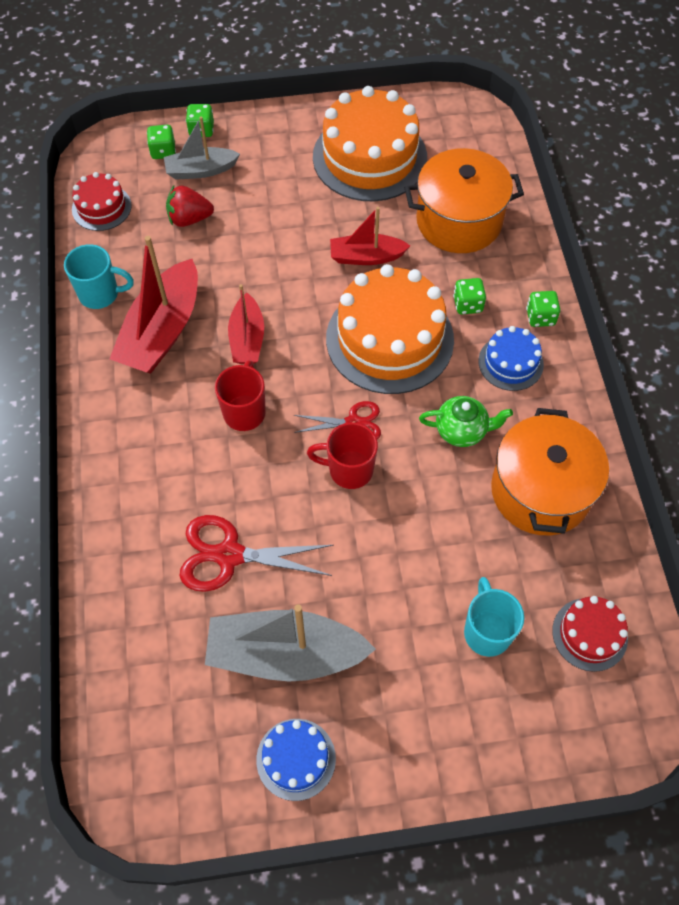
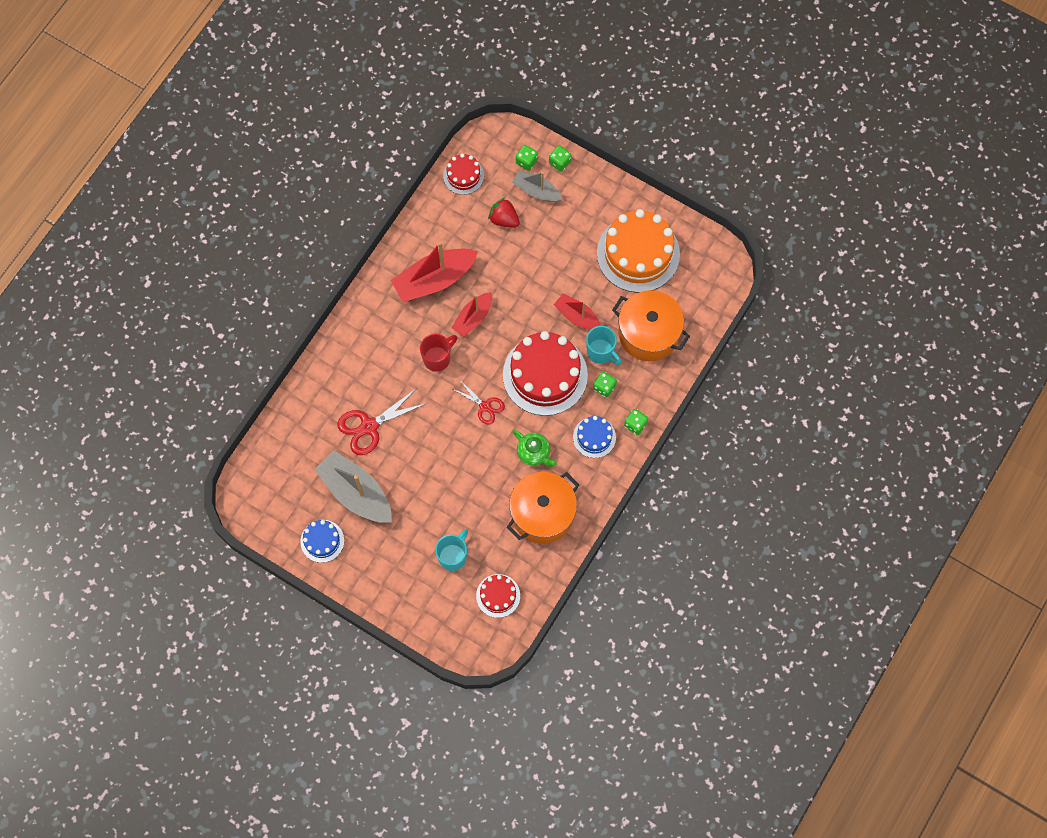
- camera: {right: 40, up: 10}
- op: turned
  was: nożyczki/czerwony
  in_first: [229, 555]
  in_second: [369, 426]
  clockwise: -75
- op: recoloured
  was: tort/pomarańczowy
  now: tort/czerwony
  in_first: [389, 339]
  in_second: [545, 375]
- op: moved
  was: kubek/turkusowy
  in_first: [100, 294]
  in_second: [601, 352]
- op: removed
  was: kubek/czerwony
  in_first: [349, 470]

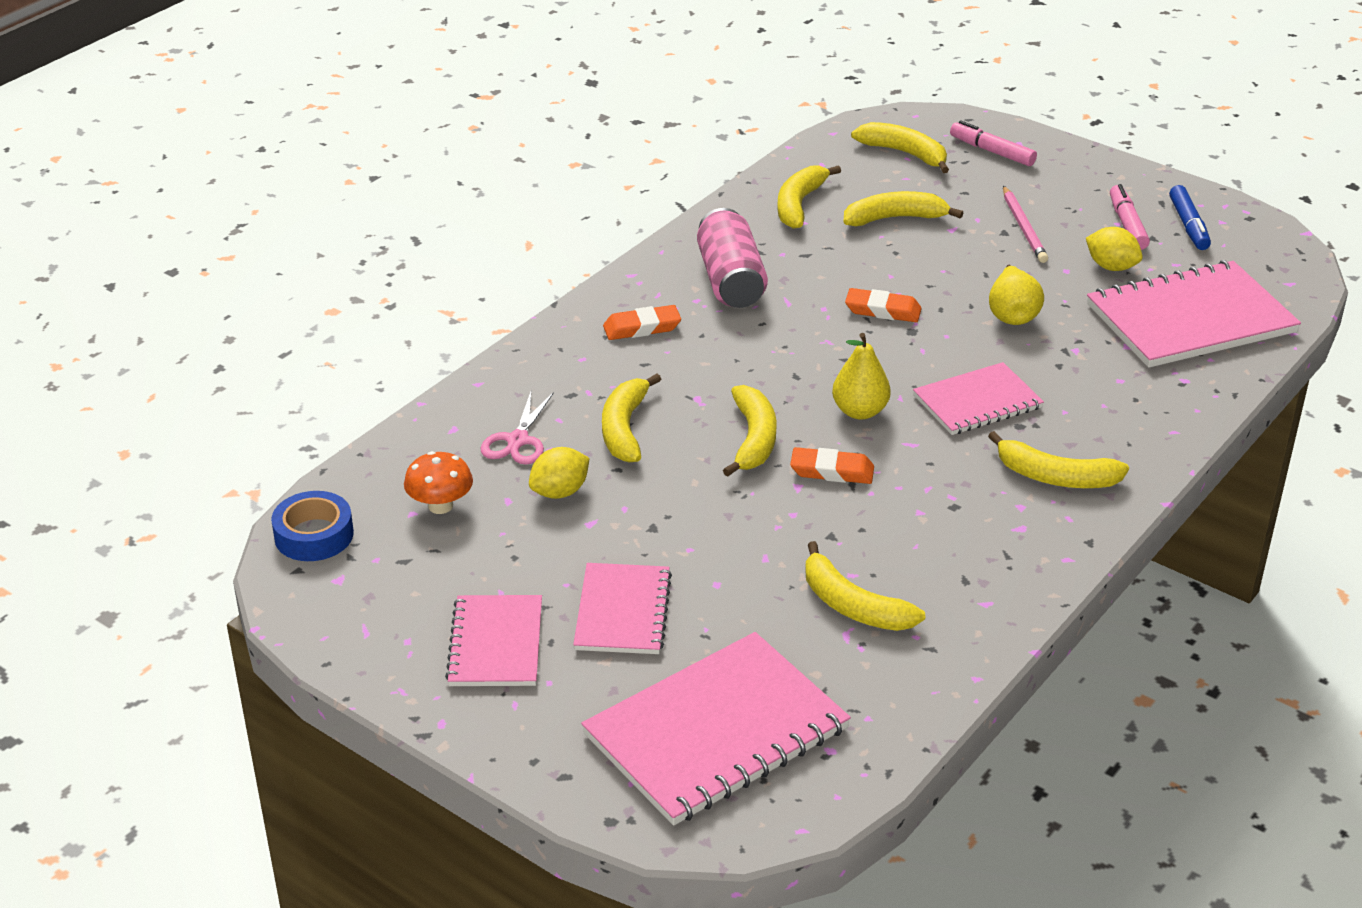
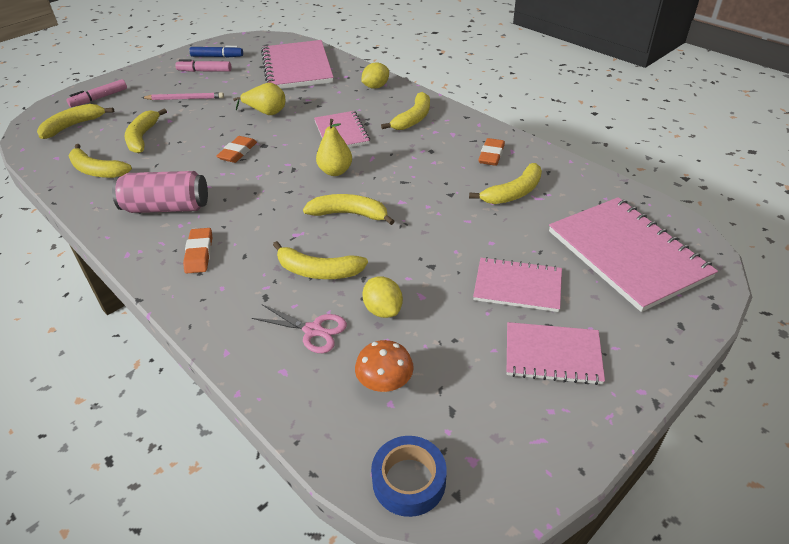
- camera: {right: -80, up: 5}
- op: moved
  was: cytryna/żółty
  in_first: [1111, 267]
  in_second: [375, 87]
- op: moved
  was: gumka do mazania/pomarańczowy
  in_first: [832, 471]
  in_second: [491, 155]

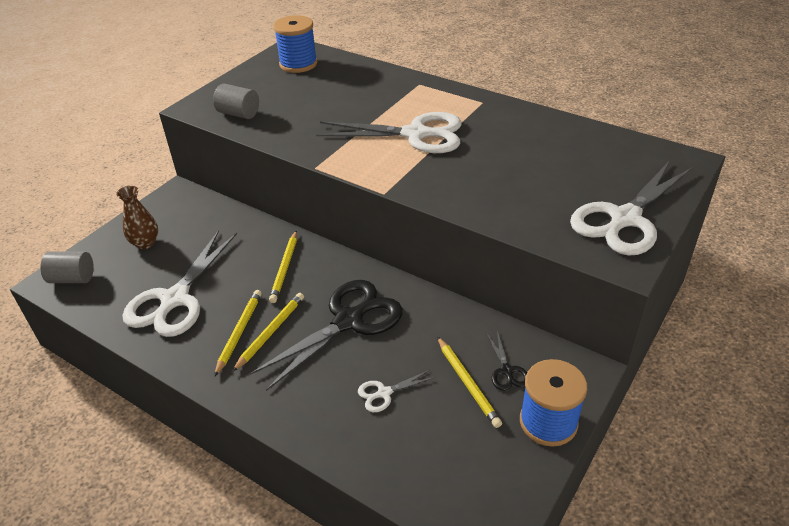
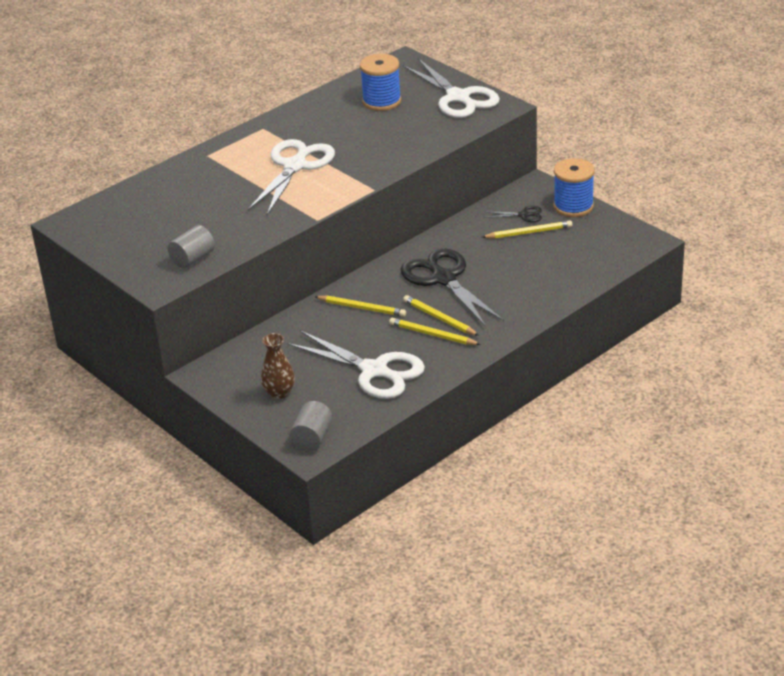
- camera: {right: -75, up: -5}
- op: moved
  was: szpulka/niebieski
  in_first: [298, 64]
  in_second: [381, 101]
- op: removed
  was: nożyczki/biały
  in_first: [384, 393]

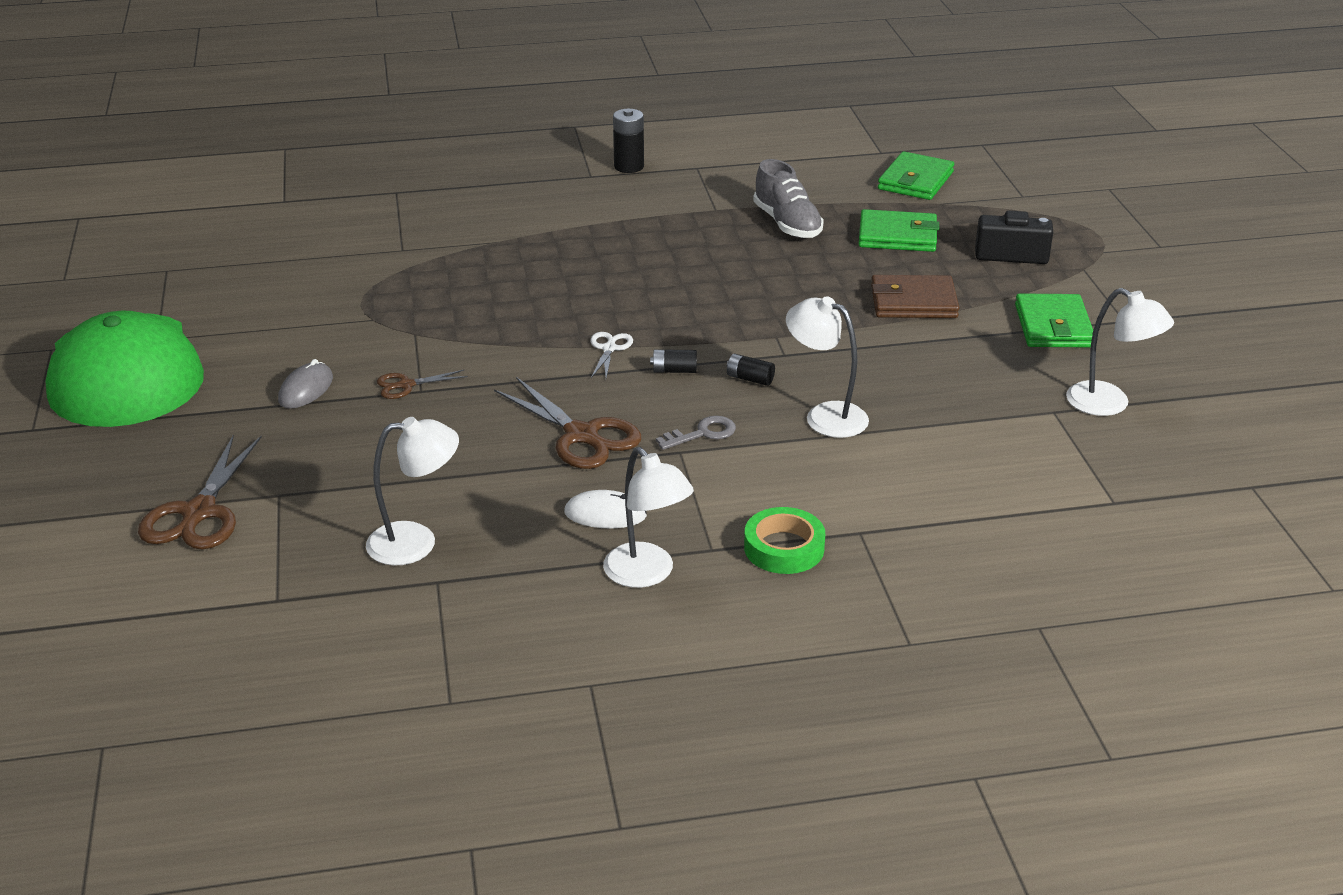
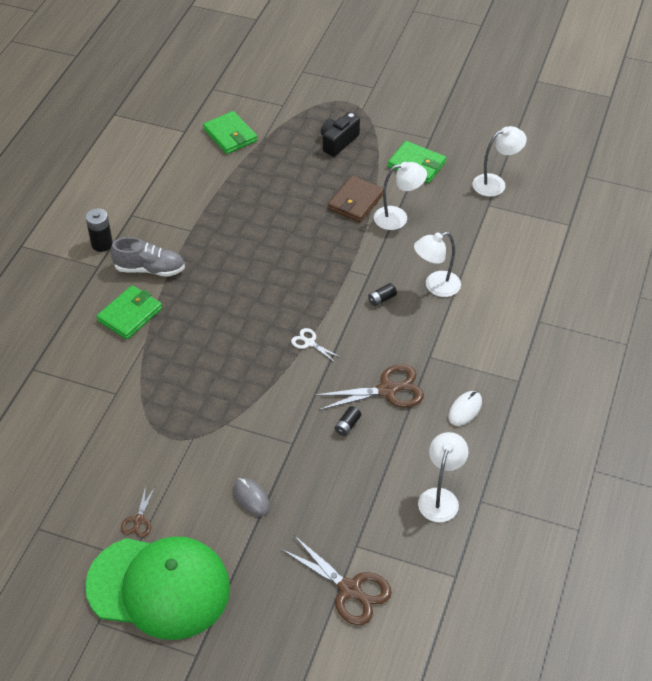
- camera: {right: -60, up: 15}
- op: moved
  was: portfel/zielony
  in_first: [897, 236]
  in_second: [130, 315]
- op: moved
  was: but/szary
  in_first: [787, 224]
  in_second: [150, 269]
- op: moved
  was: nożyczki/brązowy
  in_first: [405, 385]
  in_second: [138, 521]
- op: moved
  was: bateria/czarny
  in_first: [674, 370]
  in_second: [347, 425]
- op: moved
  was: lampka/biały
  in_first: [647, 574]
  in_second: [398, 217]
- op: removed
  was: klucz/szary
  in_first: [702, 433]
- op: removed
  was: taśma klejąca/zielony
  in_first: [784, 548]

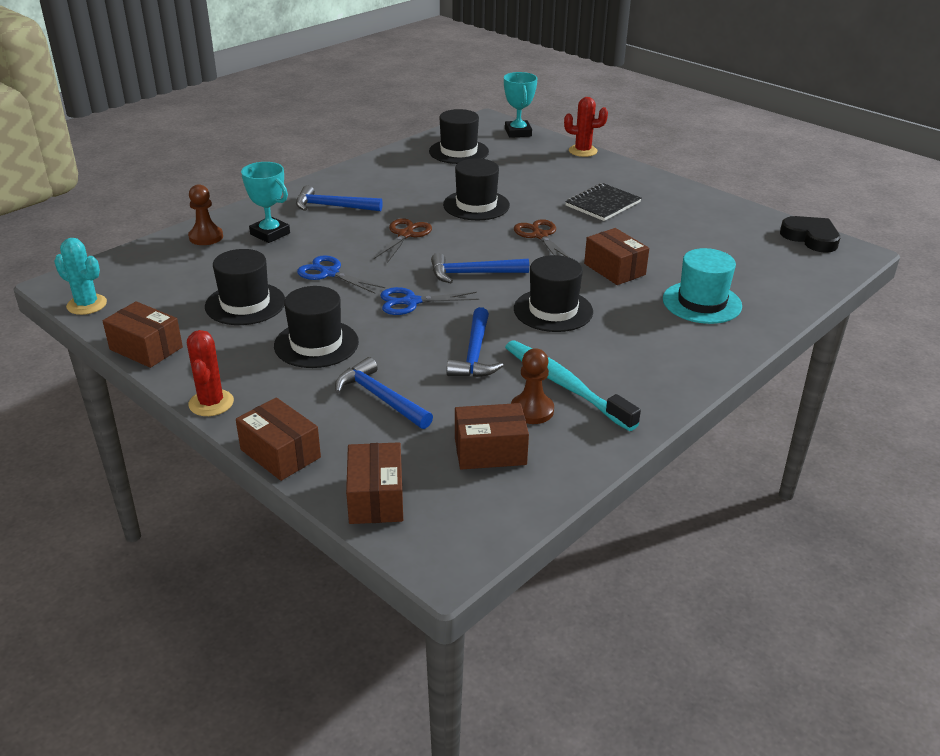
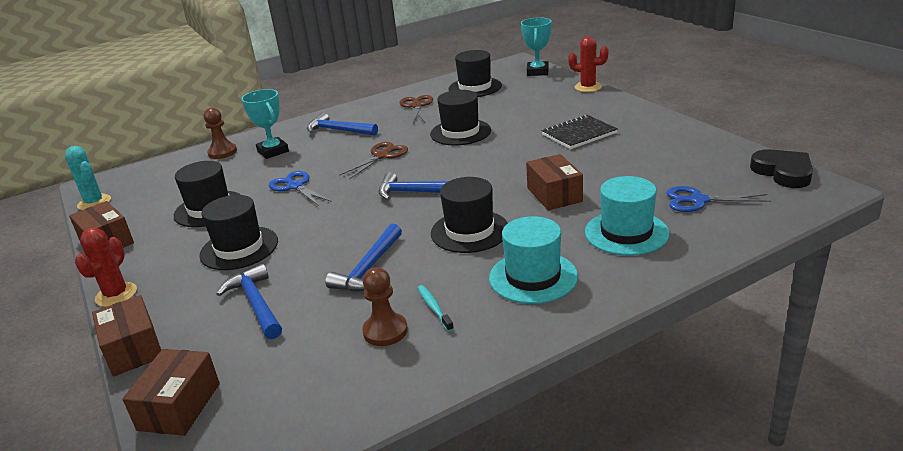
- camera: {right: 20, up: -5}
- op: moved
  was: nożyczki/brązowy
  in_first: [540, 235]
  in_second: [417, 106]
- op: resized
  was: szczoteczka do zębów/turkusowy
  in_first: [565, 385]
  in_second: [434, 308]
  ratio: 0.44
- op: added
  now: kapelusz/turkusowy
  in_second: [533, 277]
- op: moved
  was: nożyczki/niebieski
  in_first: [411, 302]
  in_second: [698, 200]
- op: removed
  was: pudełko/brązowy
  in_first: [490, 451]

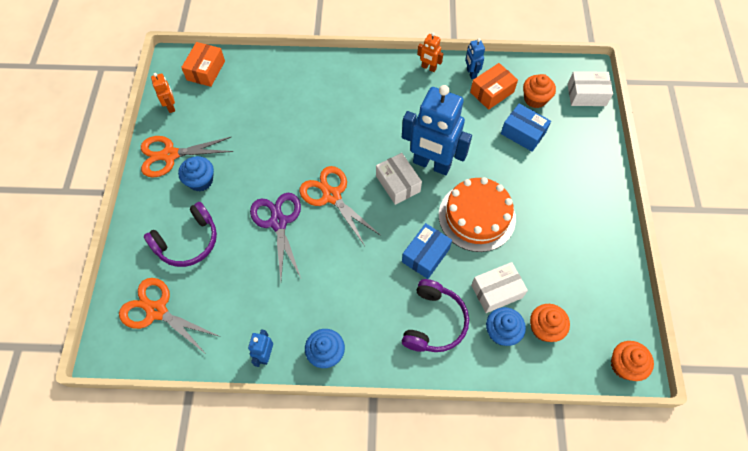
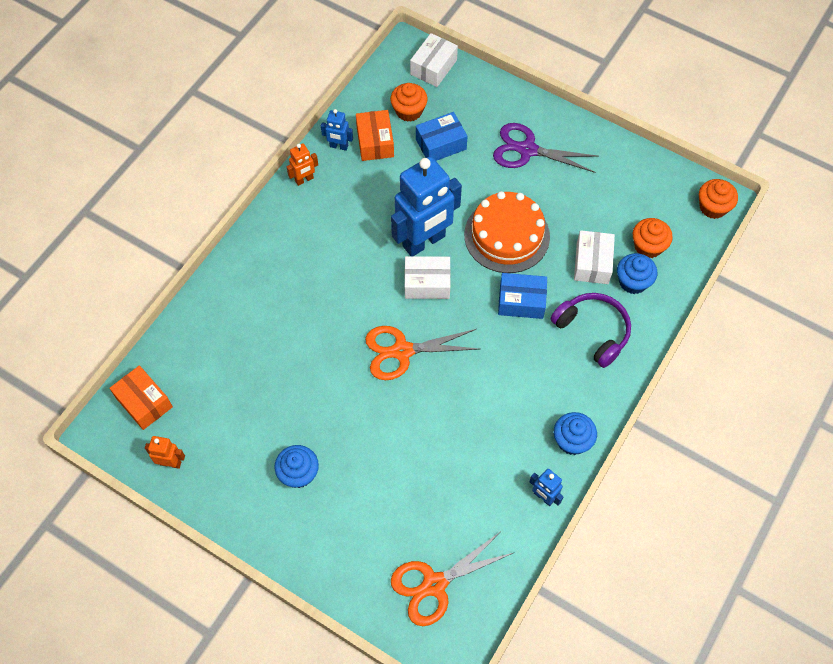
- camera: {right: -60, up: 0}
- op: moved
  was: nożyczki/fioletowy
  in_first: [278, 222]
  in_second: [527, 150]
- op: turned
  was: pudełko/niebieski
  in_first: [425, 255]
  in_second: [521, 301]
  clockwise: -60
- op: removed
  was: nożyczki/pomarańczowy
  in_first: [170, 155]
- op: removed
  was: słuchawki/fioletowy
  in_first: [188, 242]

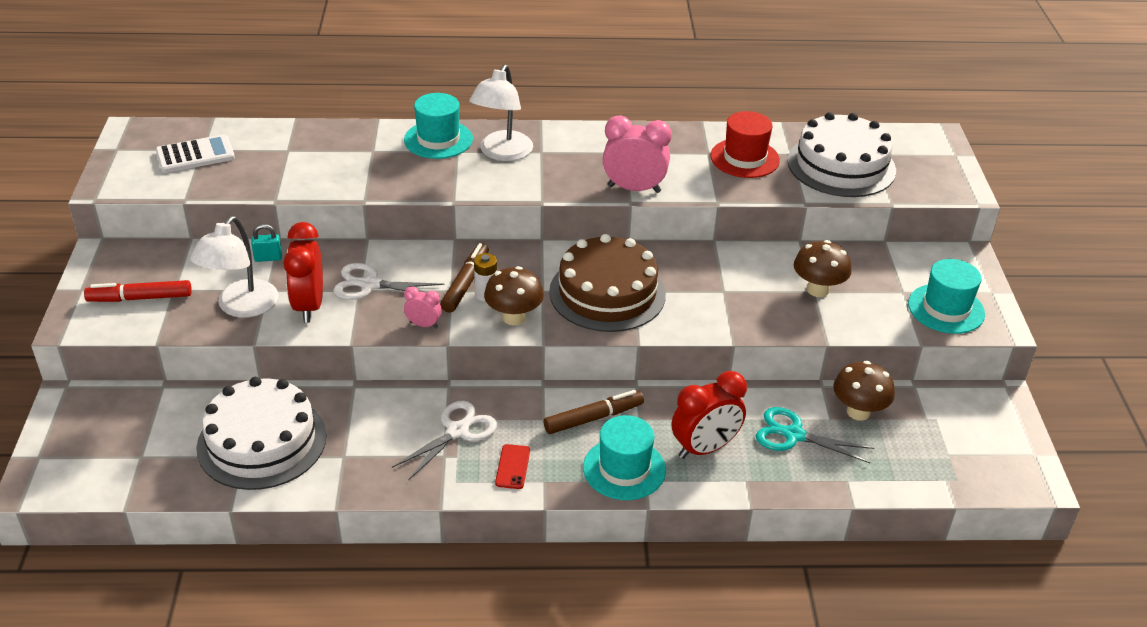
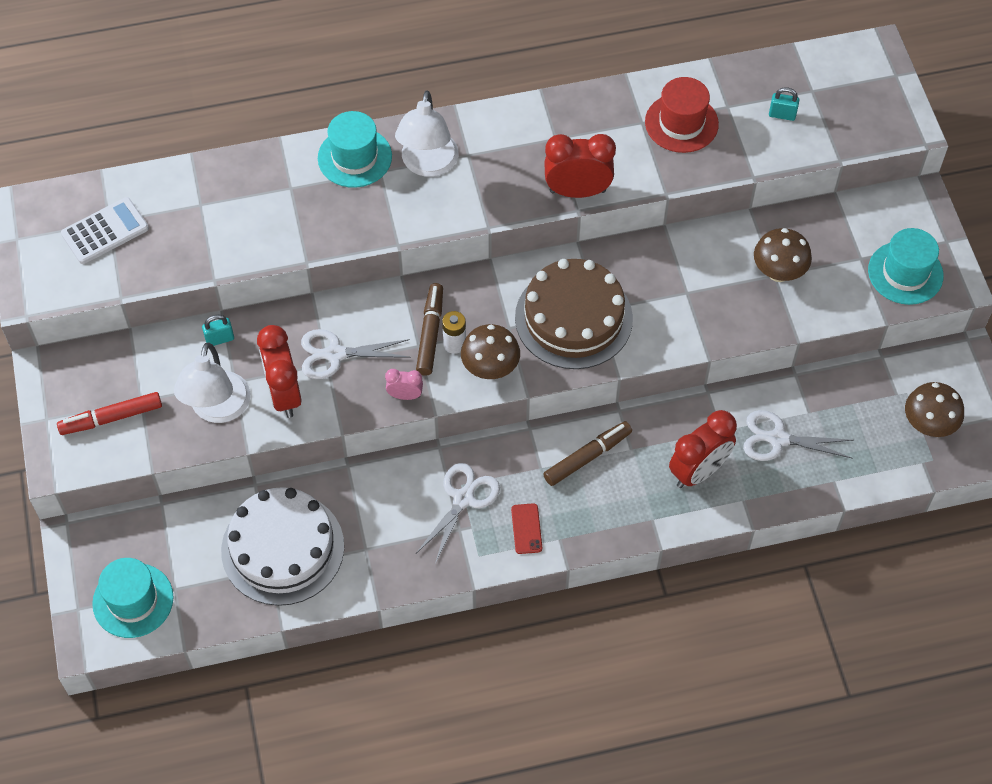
- camera: {right: -10, up: 20}
- op: moved
  was: kapelusz/turkusowy
  in_first: [624, 469]
  in_second: [133, 600]
- op: recoloured
  was: budzik/różowy
  now: budzik/czerwony
  in_first: [634, 189]
  in_second: [577, 191]
- op: recoloured
  was: nożyczki/turkusowy
  now: nożyczki/biały
  in_first: [794, 435]
  in_second: [778, 439]
- op: replaced
  was: tort/biały
  now: kłódka/turkusowy
  in_first: [841, 165]
  in_second: [782, 115]
- op: moved
  was: grzyb/brązowy
  in_first: [858, 412]
  in_second: [928, 425]

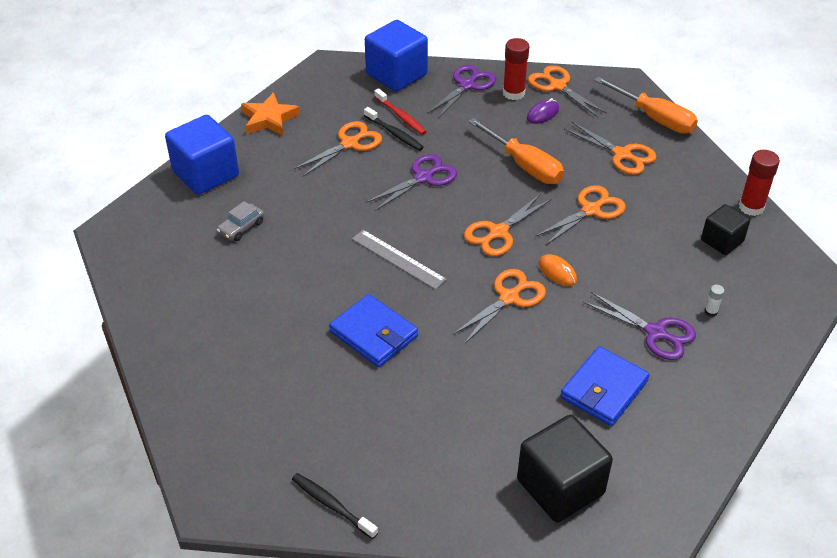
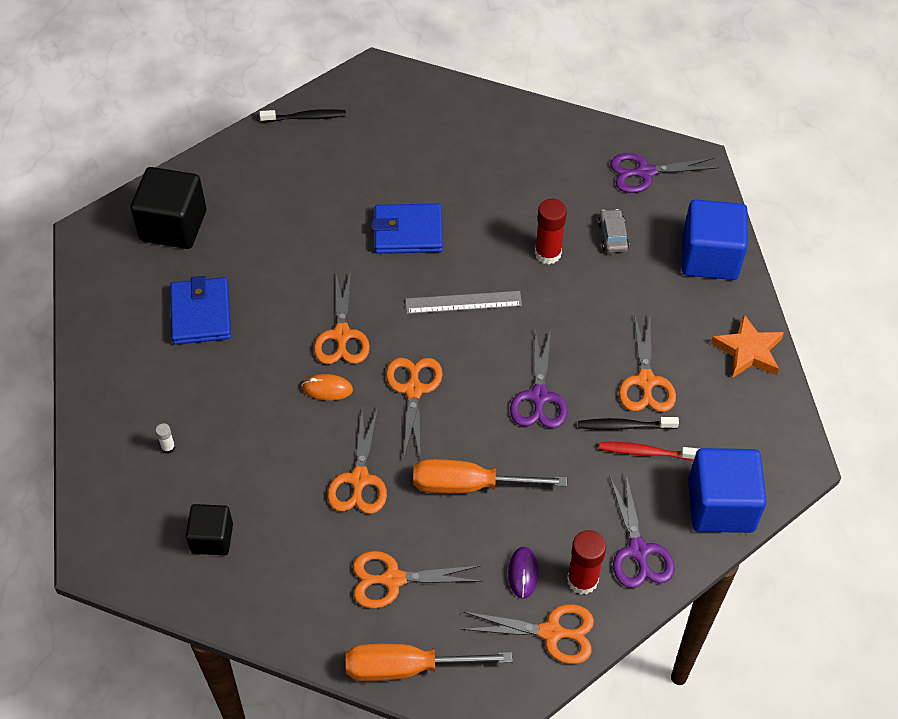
- camera: {right: 135, up: 10}
- op: moved
  was: klej w sztyfcie/czerwony
  in_first: [751, 207]
  in_second: [548, 253]
- op: moved
  was: nożyczki/fioletowy
  in_first: [655, 332]
  in_second: [645, 172]

